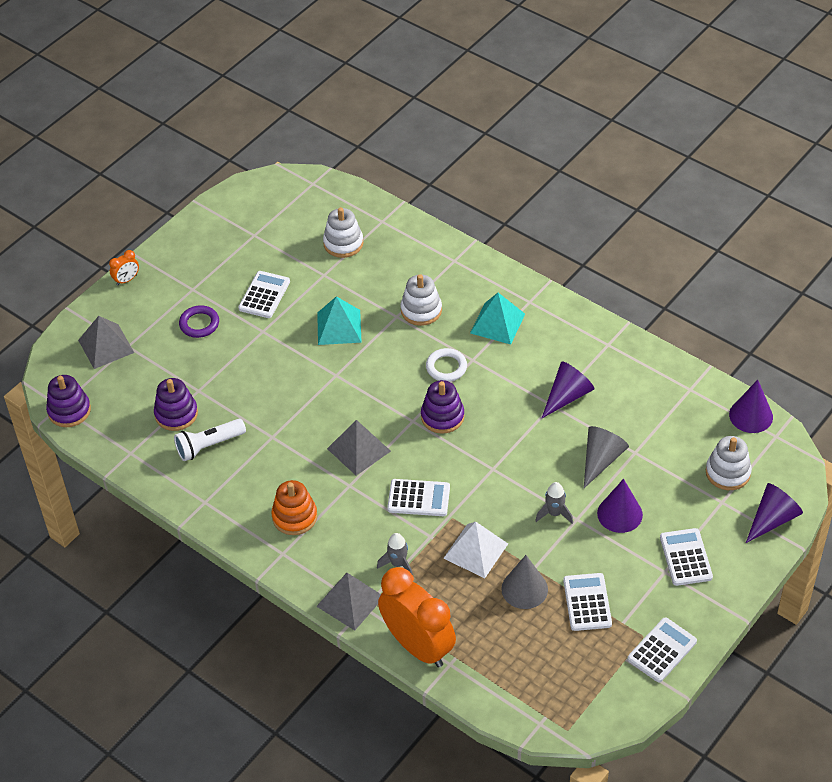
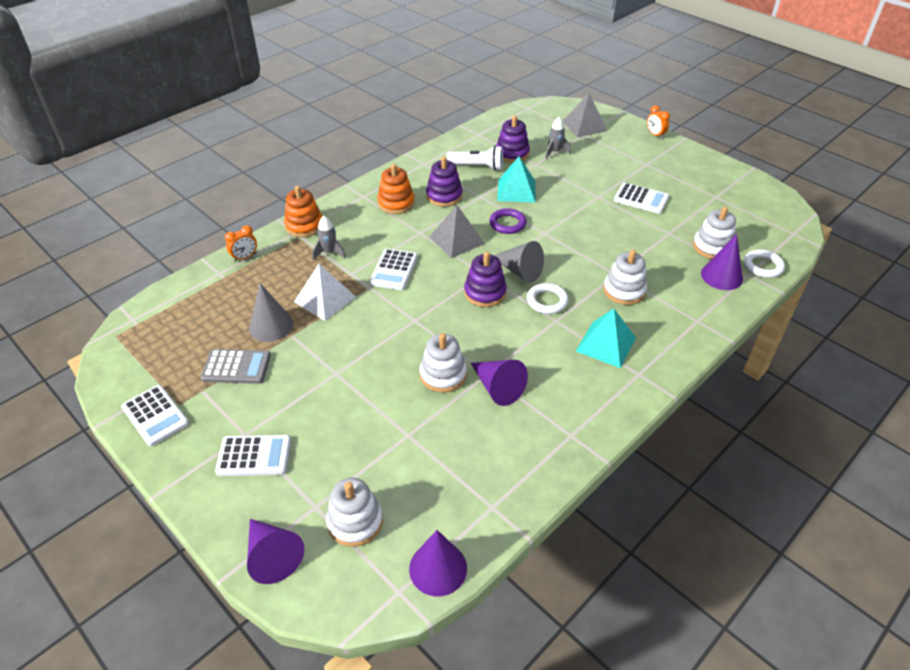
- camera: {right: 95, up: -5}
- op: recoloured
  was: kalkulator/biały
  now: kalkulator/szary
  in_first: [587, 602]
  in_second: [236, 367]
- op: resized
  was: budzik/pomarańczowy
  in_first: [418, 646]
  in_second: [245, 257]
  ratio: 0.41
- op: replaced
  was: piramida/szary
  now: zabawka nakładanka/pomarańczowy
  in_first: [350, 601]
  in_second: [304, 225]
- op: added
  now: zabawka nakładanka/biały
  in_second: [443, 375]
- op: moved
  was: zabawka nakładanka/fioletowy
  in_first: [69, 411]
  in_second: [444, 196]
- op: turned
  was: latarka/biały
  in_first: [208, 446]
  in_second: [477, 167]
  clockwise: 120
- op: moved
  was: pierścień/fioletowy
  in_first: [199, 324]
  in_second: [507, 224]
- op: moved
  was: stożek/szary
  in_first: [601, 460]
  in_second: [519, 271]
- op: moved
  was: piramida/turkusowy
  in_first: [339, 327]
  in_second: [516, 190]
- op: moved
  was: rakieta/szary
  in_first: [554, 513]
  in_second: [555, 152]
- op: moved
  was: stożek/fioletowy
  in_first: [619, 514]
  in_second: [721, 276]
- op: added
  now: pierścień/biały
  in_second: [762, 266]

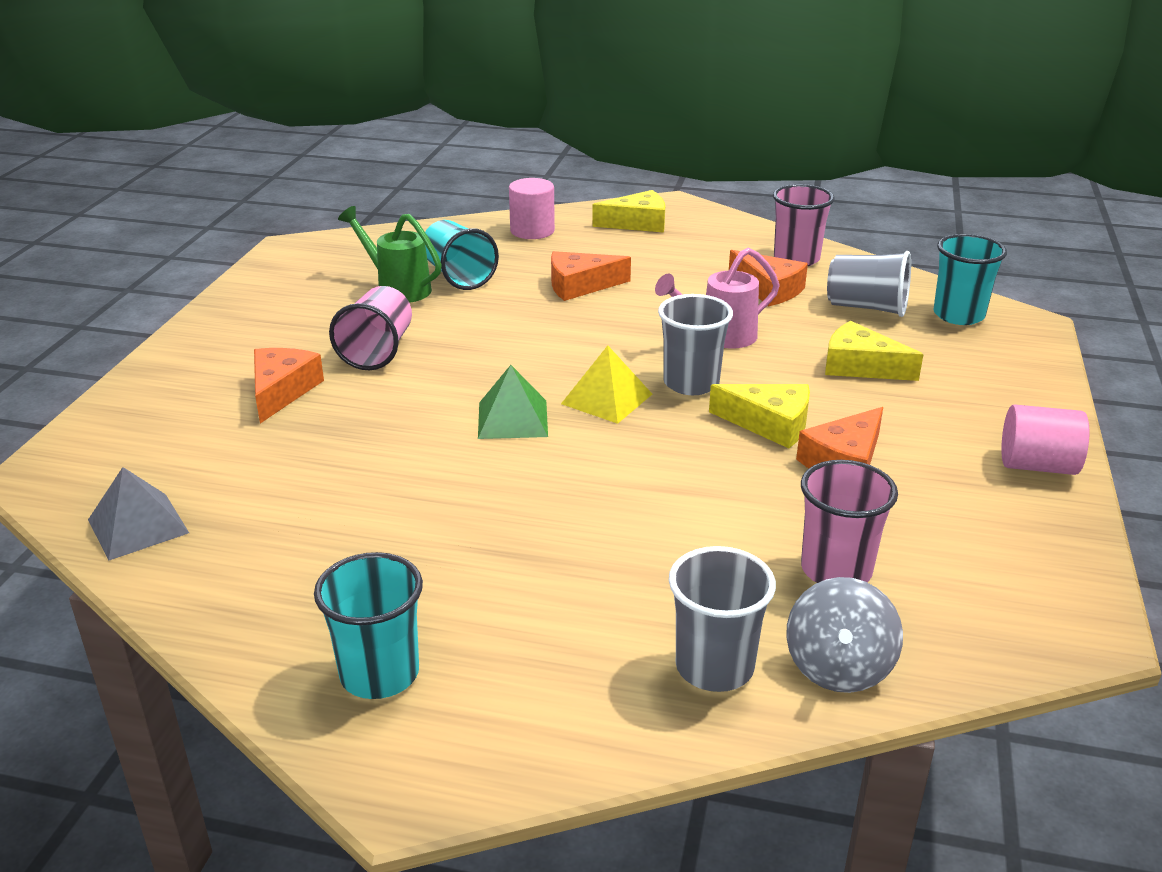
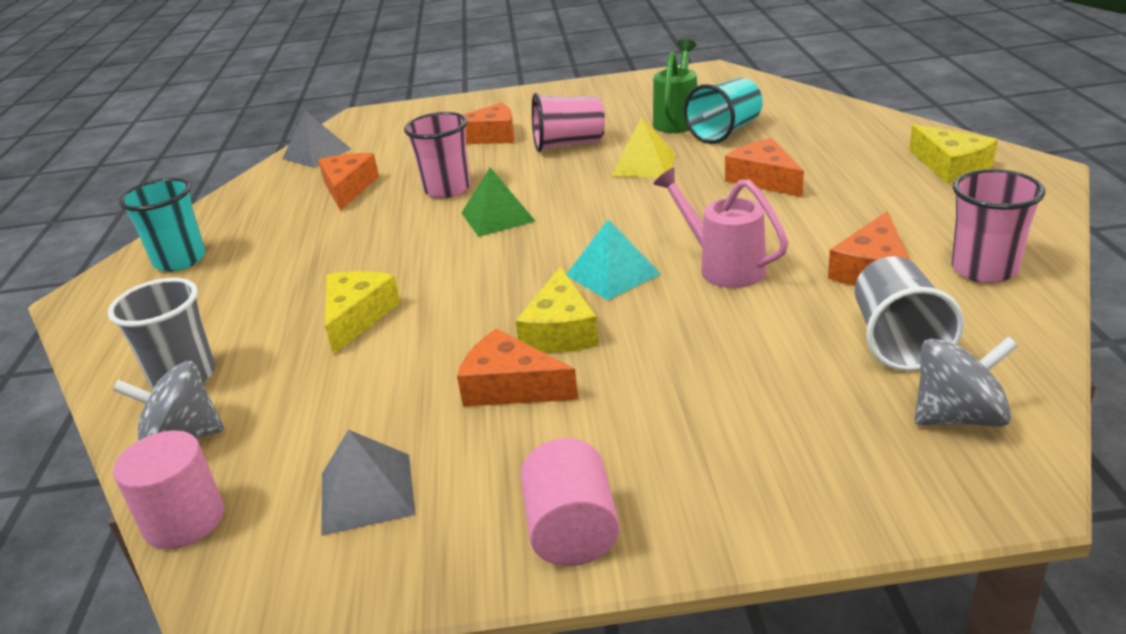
- camera: {right: 75, up: 0}
- op: moved
  was: walec/różowy
  in_first: [532, 231]
  in_second: [184, 520]
- op: added
  now: ser/pomarańczowy
  in_second: [348, 188]
- op: added
  now: piramida/szary
  in_second: [367, 493]
- op: moved
  was: ser/żółty
  in_first: [860, 366]
  in_second: [357, 317]
- op: moved
  was: szklanka/różowy
  in_first: [836, 570]
  in_second: [447, 189]
- op: replaced
  was: szklanka/szary
  now: piramida/turkusowy
  in_first: [691, 383]
  in_second: [613, 274]
- op: moved
  was: piramida/żółty
  in_first: [606, 398]
  in_second: [644, 165]
- op: replaced
  was: szklanka/turkusowy
  now: bączek/szary
  in_first: [958, 315]
  in_second: [958, 416]

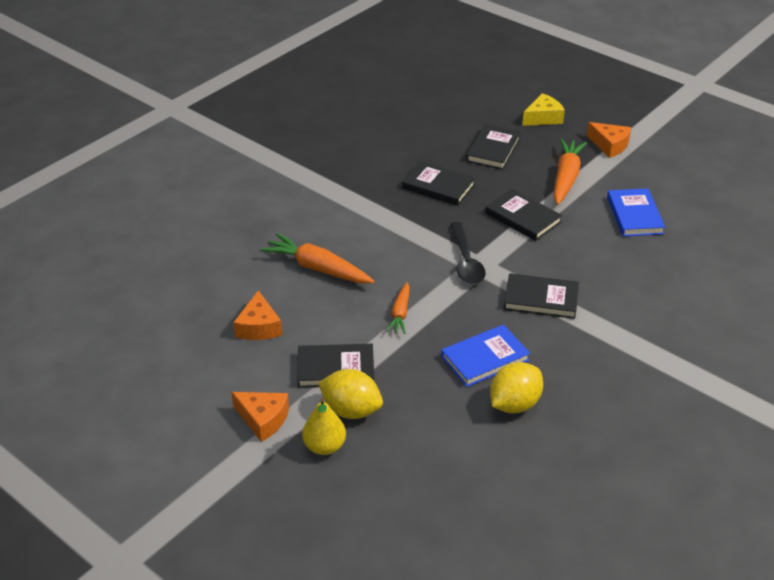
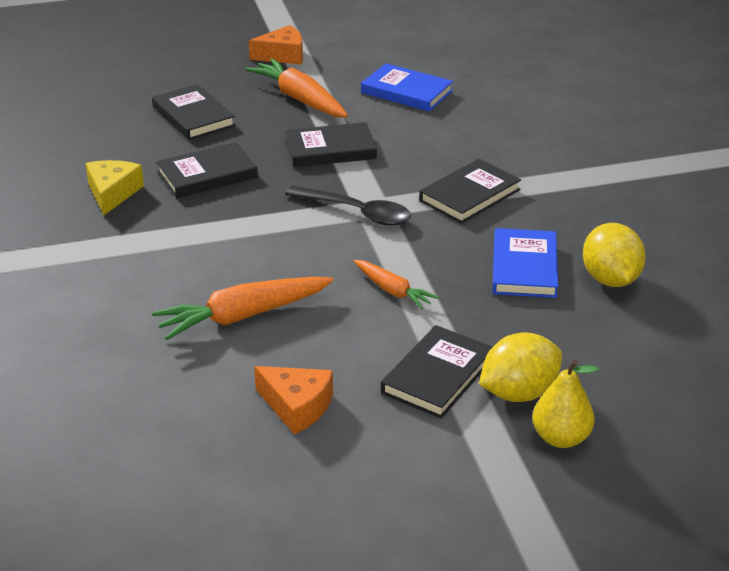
- camera: {right: -55, up: -5}
- op: moved
  was: ser/żółty
  in_first: [543, 118]
  in_second: [112, 193]
- op: removed
  was: ser/pomarańczowy
  in_first: [263, 419]

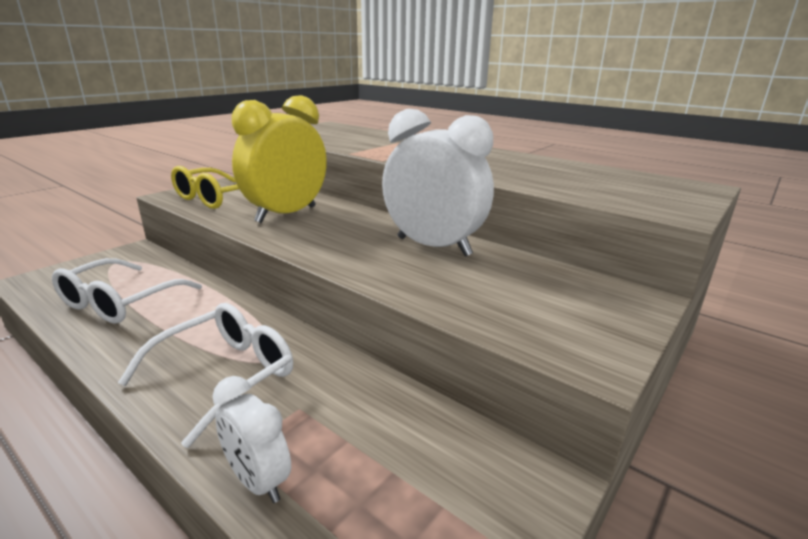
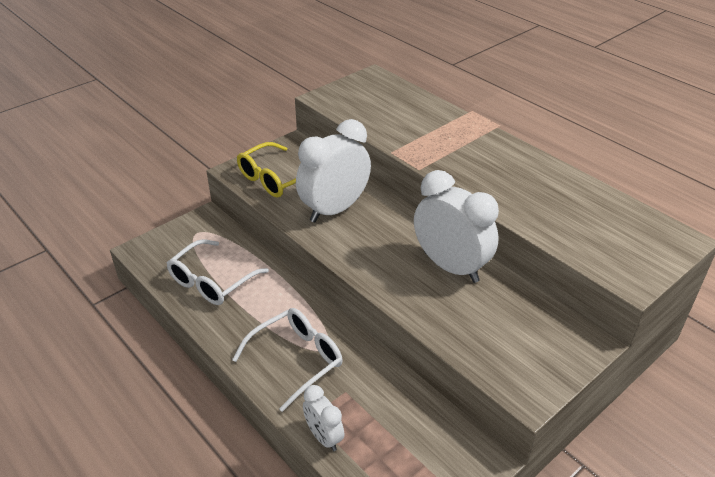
- camera: {right: 10, up: 15}
- op: recoloured
  was: budzik/żółty
  now: budzik/biały
  in_first: [286, 214]
  in_second: [334, 210]

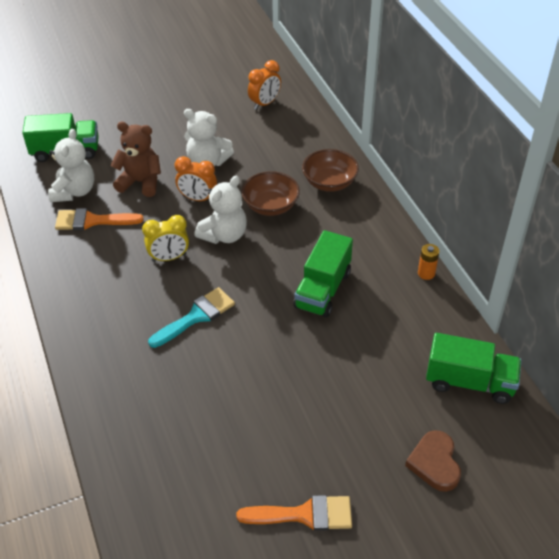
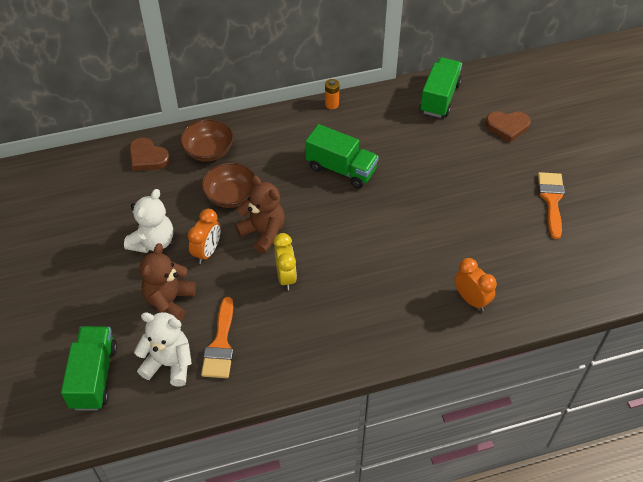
- camera: {right: -85, up: 5}
- op: added
  now: serce/brązowy
  in_second: [148, 157]
- op: recoloured
  was: miś/biały
  now: miś/brązowy
  in_first: [224, 235]
  in_second: [263, 233]
- op: moved
  was: budzik/pomarańczowy
  in_first: [265, 103]
  in_second: [471, 299]
- op: removed
  was: pędzel/turkusowy
  in_first: [196, 316]

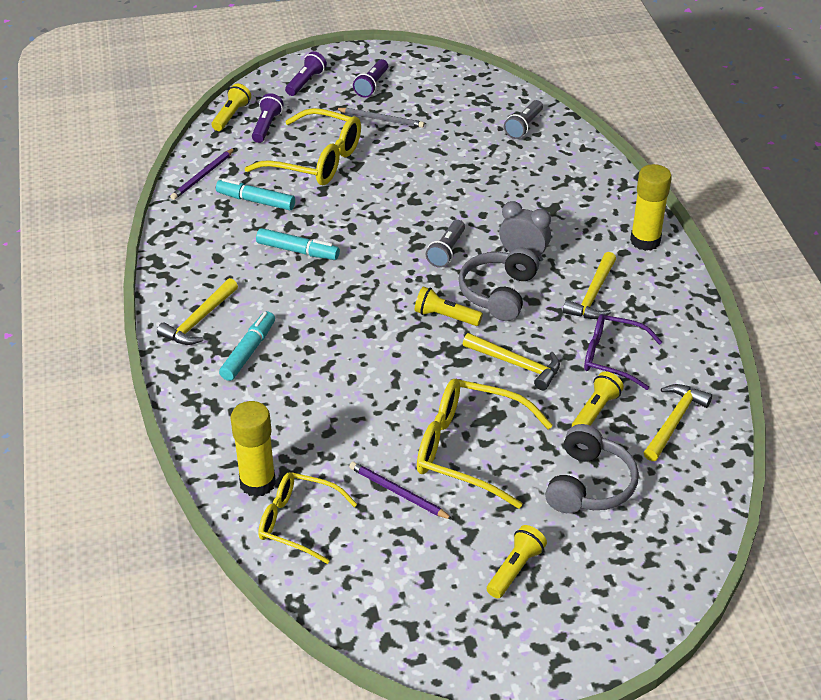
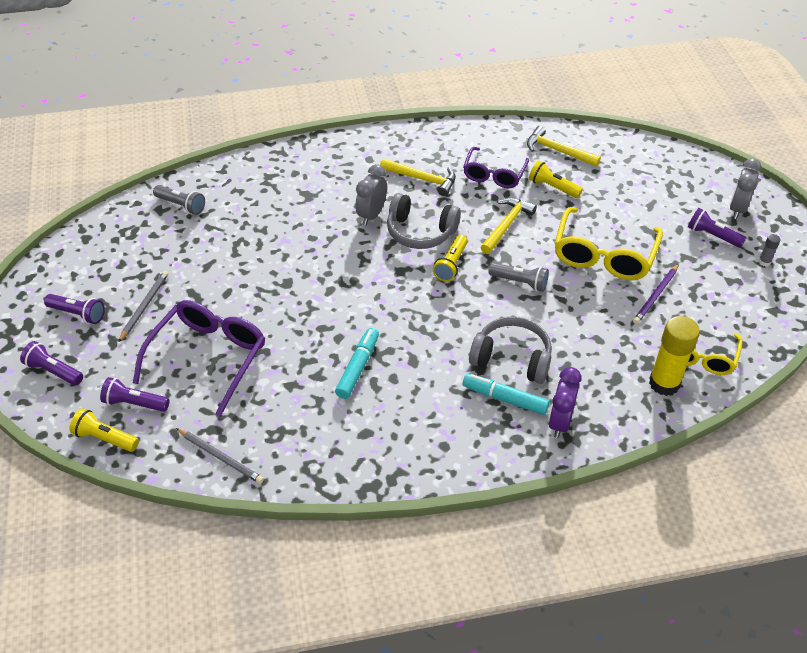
- camera: {right: -90, up: 5}
- op: recoloured
  was: okulary/żółty
  now: okulary/fioletowy
  in_first: [316, 160]
  in_second: [208, 357]
- op: recoloured
  was: ołówek/fioletowy
  now: ołówek/szary
  in_first: [203, 176]
  in_second: [220, 457]
- op: moved
  was: słuchawki/szary
  in_first: [589, 484]
  in_second: [512, 358]
- op: moved
  was: latarka/szary
  in_first: [446, 251]
  in_second: [520, 282]
- op: added
  now: budzik/fioletowy
  in_second: [560, 422]
- op: recoloured
  was: latarka/żółty
  now: latarka/fioletowy
  in_first: [515, 569]
  in_second: [712, 235]
- op: added
  now: budzik/szary
  in_second: [737, 209]
- op: added
  now: klej w sztyfcie/szary
  in_second: [764, 262]
- op: removed
  was: młotek/żółty
  in_first: [198, 321]
- op: removed
  was: flamaster/turkusowy
  in_first: [256, 201]
- op: removed
  was: klej w sztyfcie/żółty
  in_first: [645, 241]

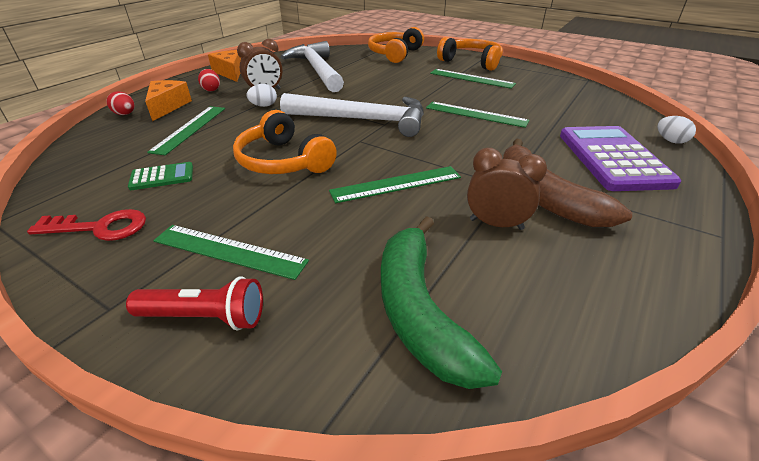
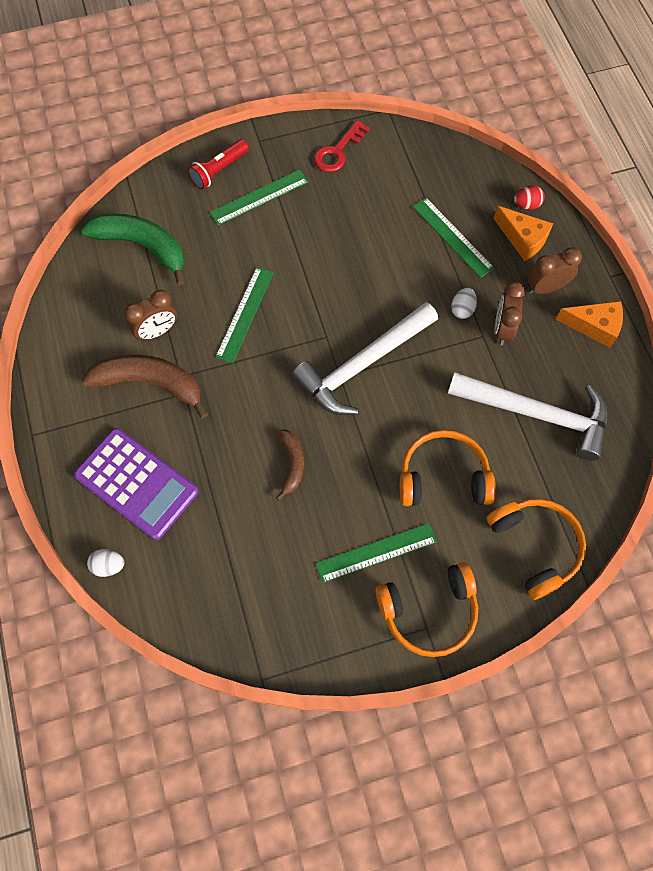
- camera: {right: 130, up: 30}
- op: replaced
  was: linijka/zielony
  now: banan/brązowy
  in_first: [476, 114]
  in_second: [291, 464]
- op: moved
  was: słuchawki/pomarańczowy
  in_first: [283, 161]
  in_second: [443, 476]
- op: replaced
  was: jajko/czerwony
  now: budzik/brązowy
  in_first: [211, 89]
  in_second: [546, 287]
- op: removed
  was: kalkulator/zielony
  in_first: [162, 177]

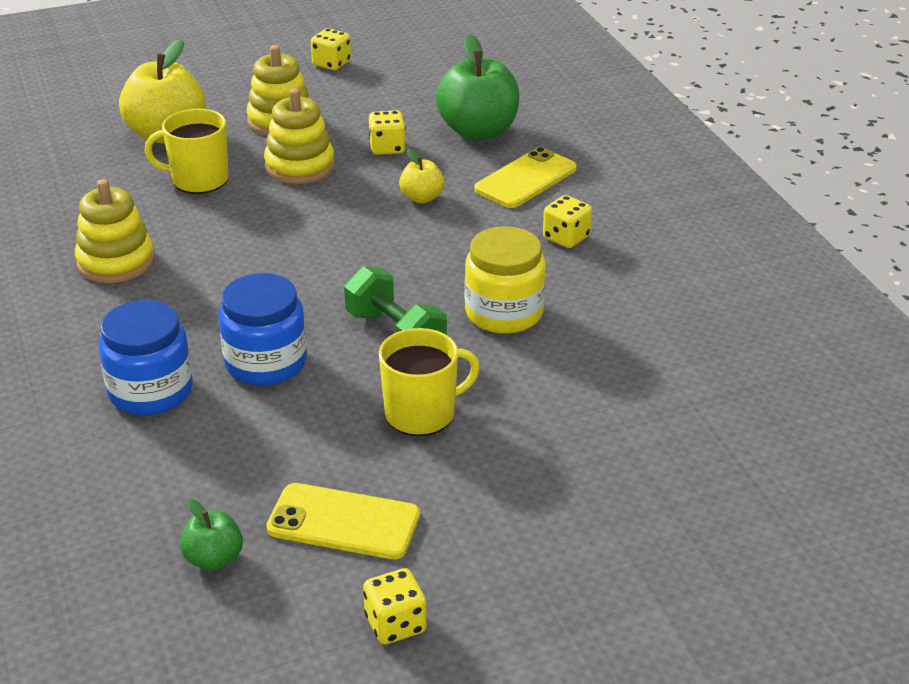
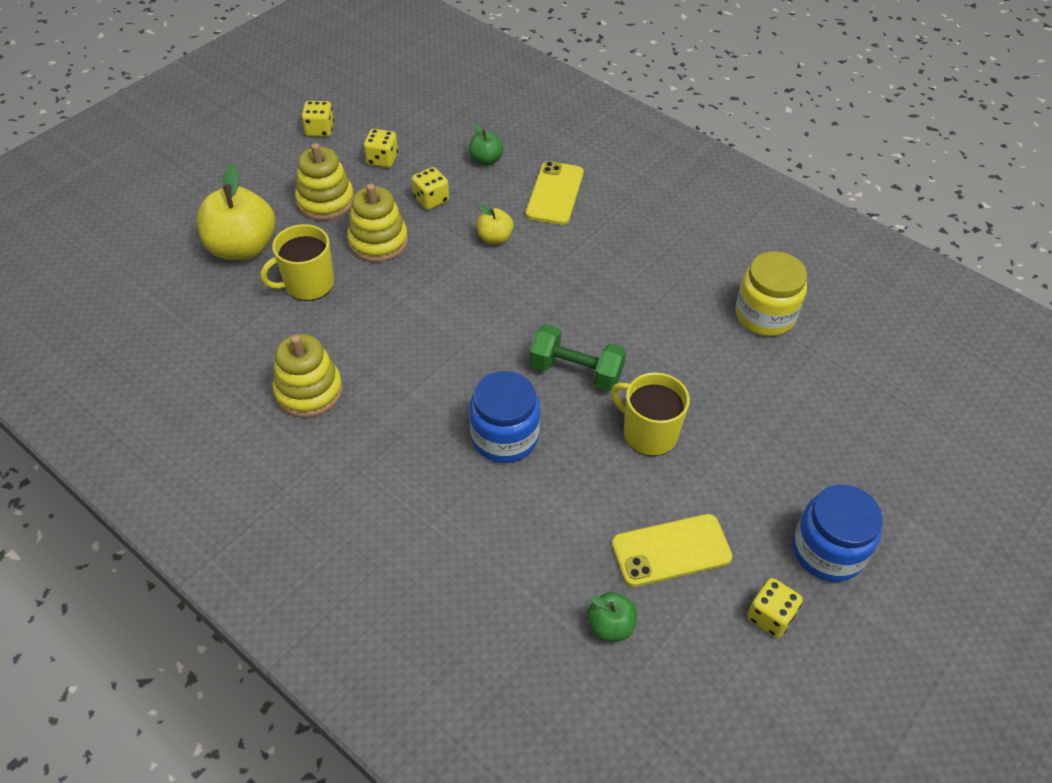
- camera: {right: -30, up: 15}
- op: moved
  was: kostka do gry/żółty
  in_first: [566, 237]
  in_second: [382, 159]
- op: resized
  was: jabłko/zielony
  in_first: [478, 131]
  in_second: [486, 160]
  ratio: 0.5
- op: turned
  was: kubek/żółty
  in_first: [422, 413]
  in_second: [648, 433]
  clockwise: -90
- op: moved
  was: słoik/żółty
  in_first: [504, 313]
  in_second: [765, 315]
- op: moved
  was: słoik/niebieski
  in_first: [151, 391]
  in_second: [827, 551]

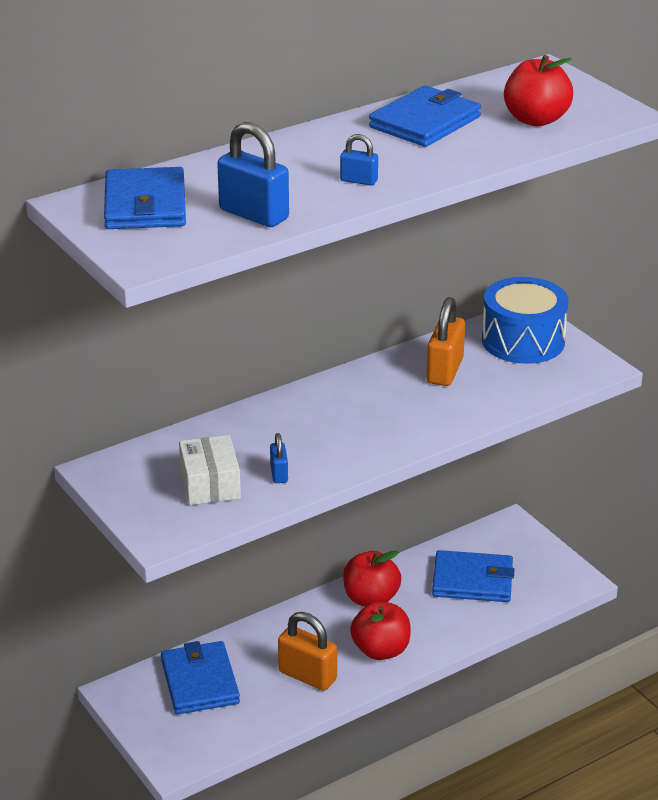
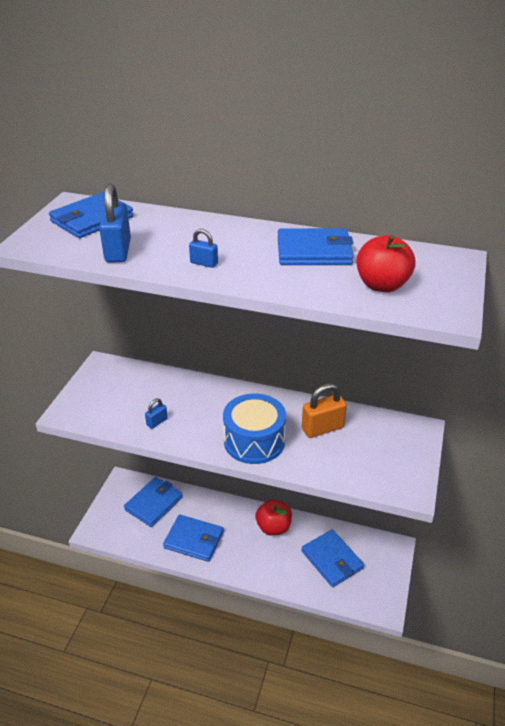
- camera: {right: 50, up: 5}
- op: replaced
  was: kłódka/pomarańczowy
  now: portfel/niebieski
  in_first: [307, 676]
  in_second: [194, 540]
- op: turned
  was: kłódka/niebieski
  in_first: [359, 181]
  in_second: [204, 263]
  clockwise: -45
- op: moved
  was: bęben/niebieski
  in_first: [523, 341]
  in_second: [254, 441]
- op: removed
  was: pudełko/biały
  in_first: [210, 484]
- op: removed
  was: jabłko/czerwony
  in_first: [381, 650]

